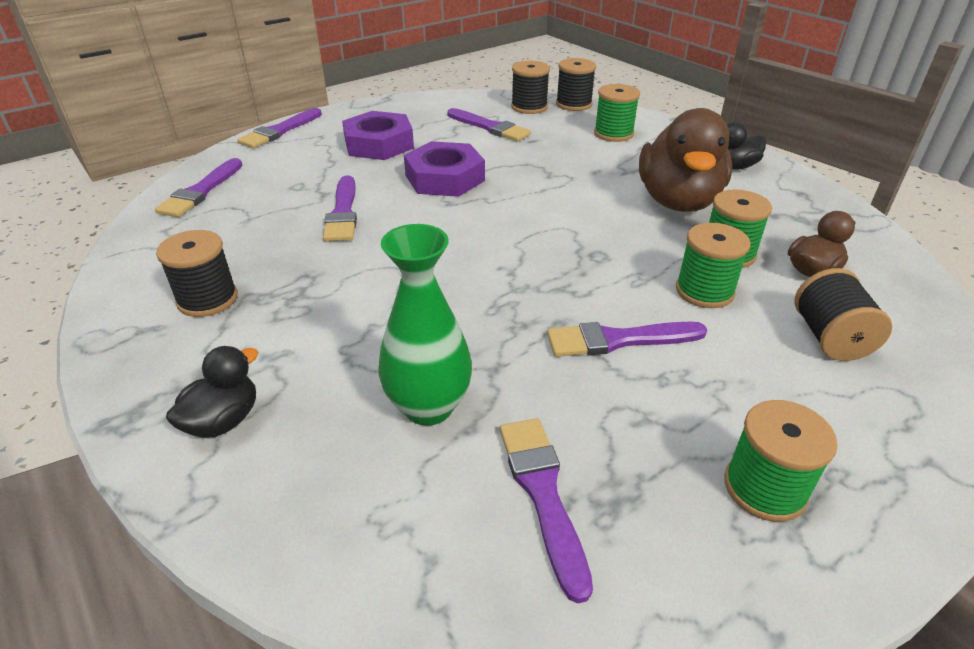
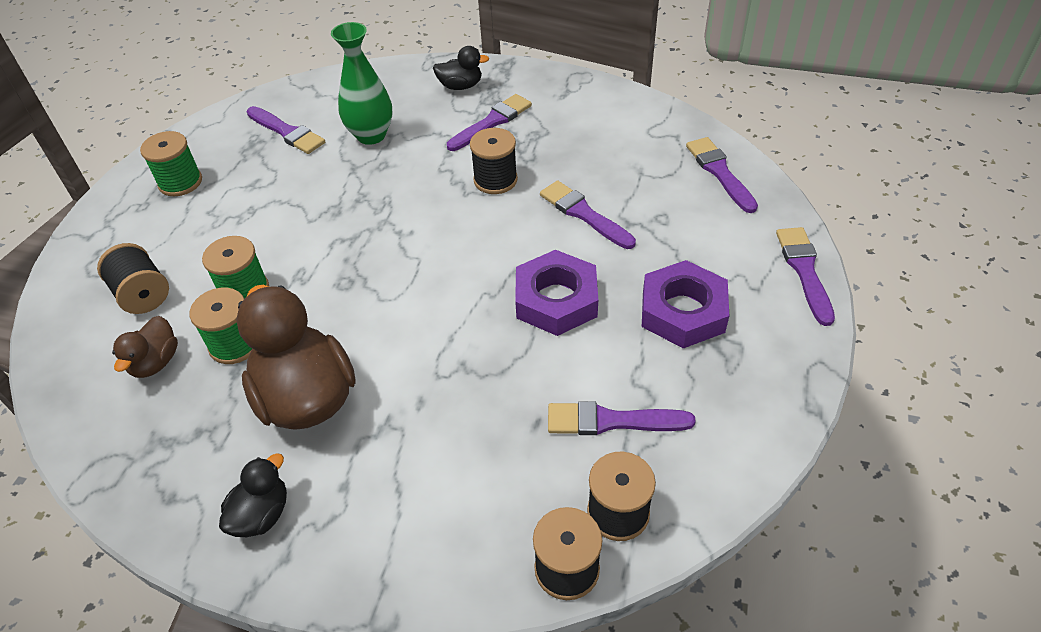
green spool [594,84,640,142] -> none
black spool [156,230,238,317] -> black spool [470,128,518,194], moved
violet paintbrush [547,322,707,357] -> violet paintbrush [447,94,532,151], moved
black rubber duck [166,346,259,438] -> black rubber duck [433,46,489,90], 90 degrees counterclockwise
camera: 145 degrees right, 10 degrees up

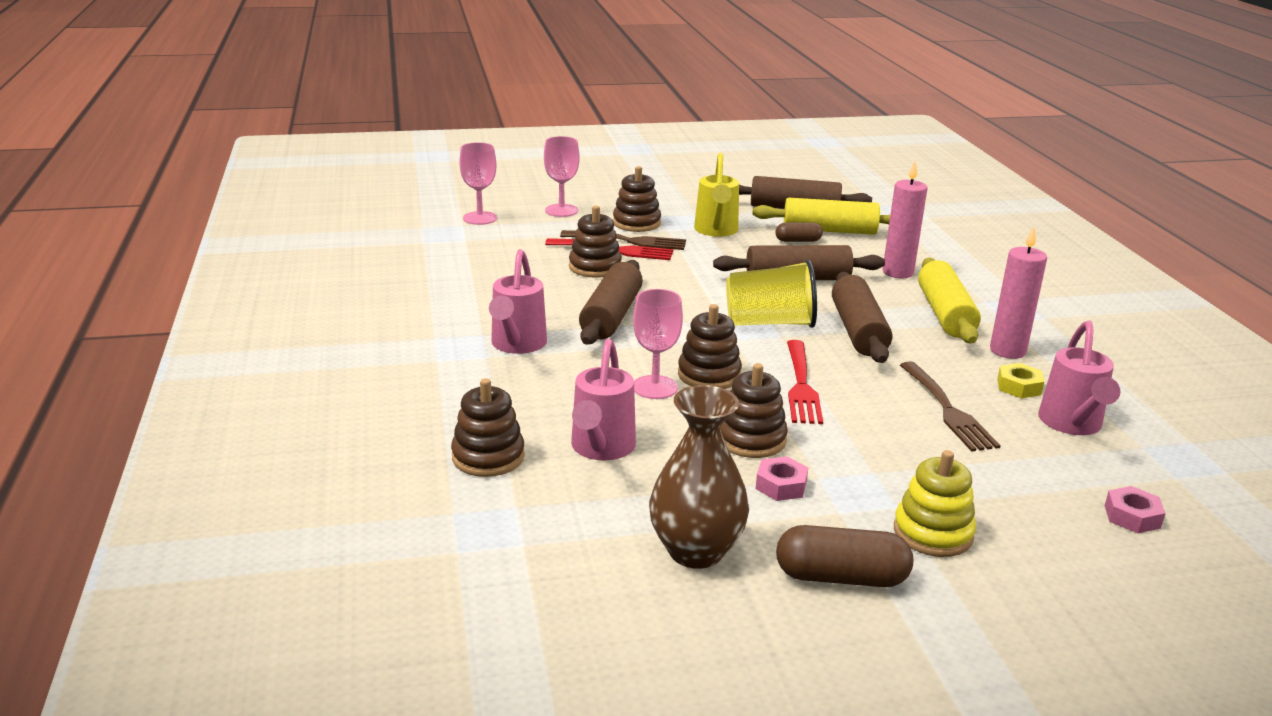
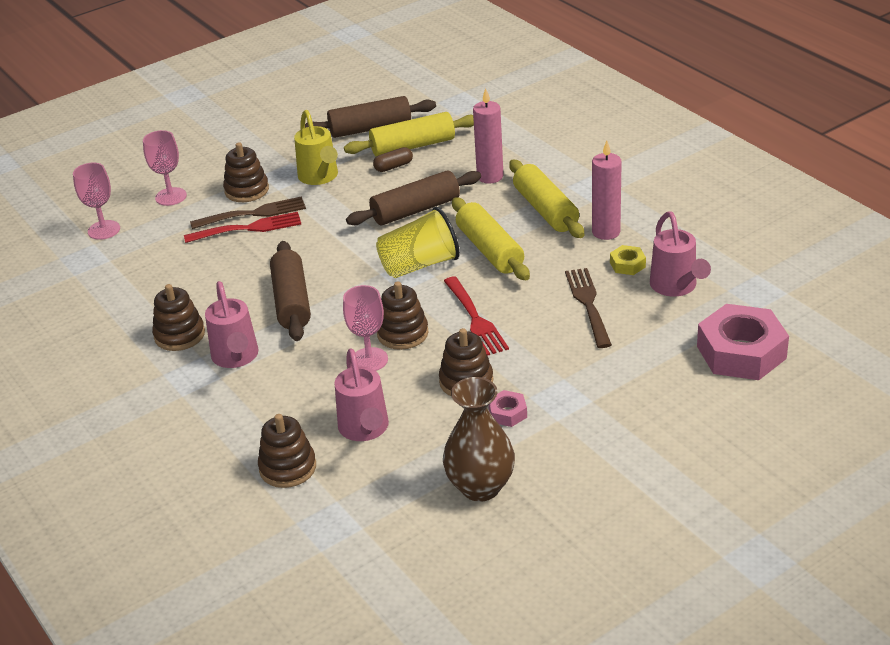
brown ring stacker [569,206,622,278] -> brown ring stacker [152,284,205,351], moved
brown pastry roller [832,272,892,363] -> golden pastry roller [452,197,530,280]
brown table fork [900,362,1001,451] -> brown table fork [565,268,612,348], 150 degrees counterclockwise
golden ring stacker [894,450,976,557] -> none
rosy hexagon nut [1105,486,1166,533] -> rosy hexagon nut [697,304,789,380], x2.24
brown pill shape [776,525,913,587] -> none
camera: 20 degrees left, 10 degrees up

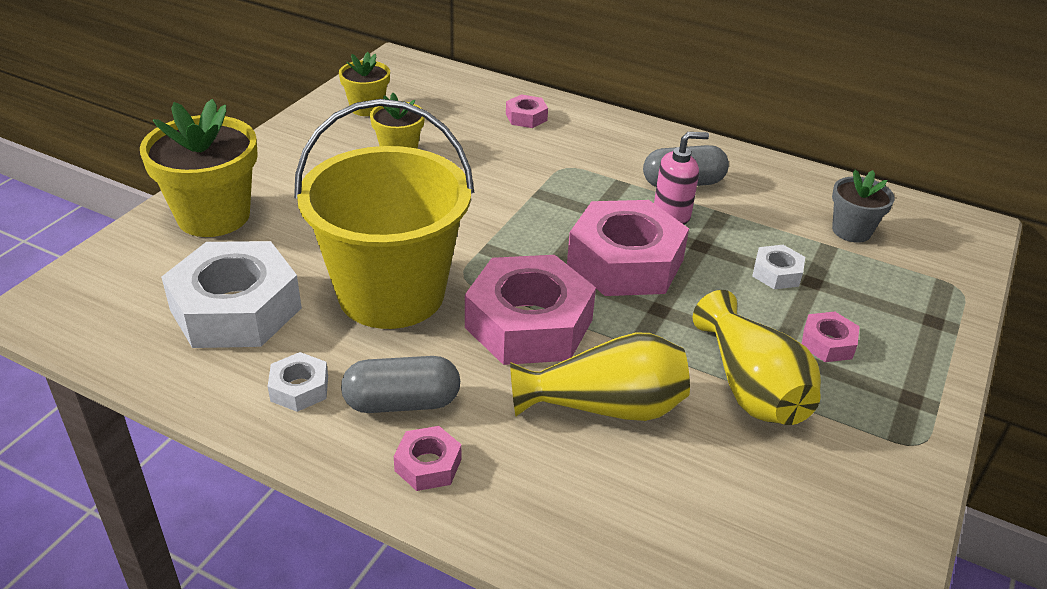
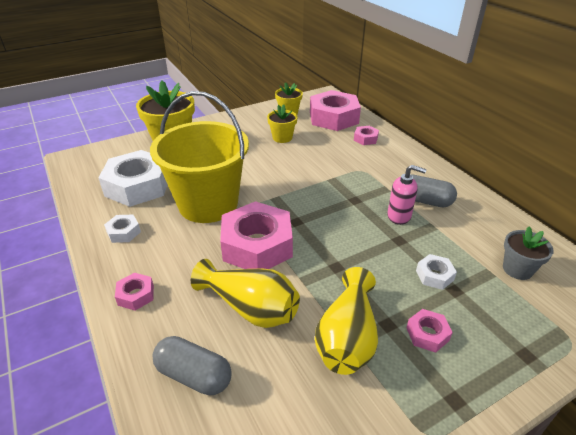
rosy hexagon nut [567,200,689,296] -> rosy hexagon nut [310,90,361,131], moved
grey pill shape [341,356,460,413] -> grey pill shape [152,336,232,395], moved
camera: 35 degrees right, 0 degrees up

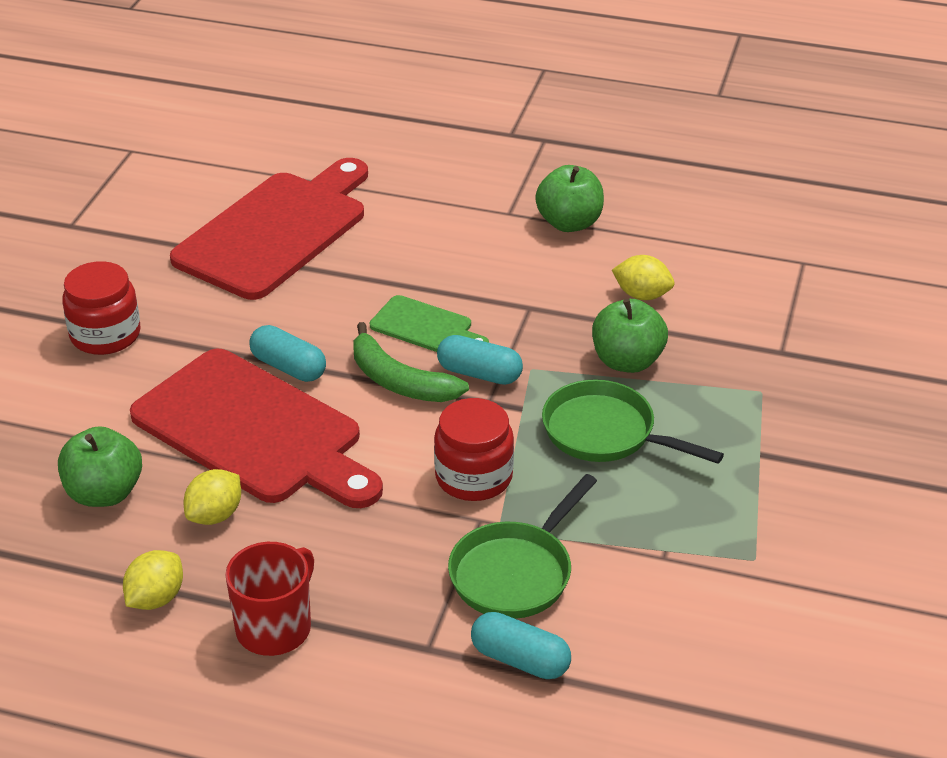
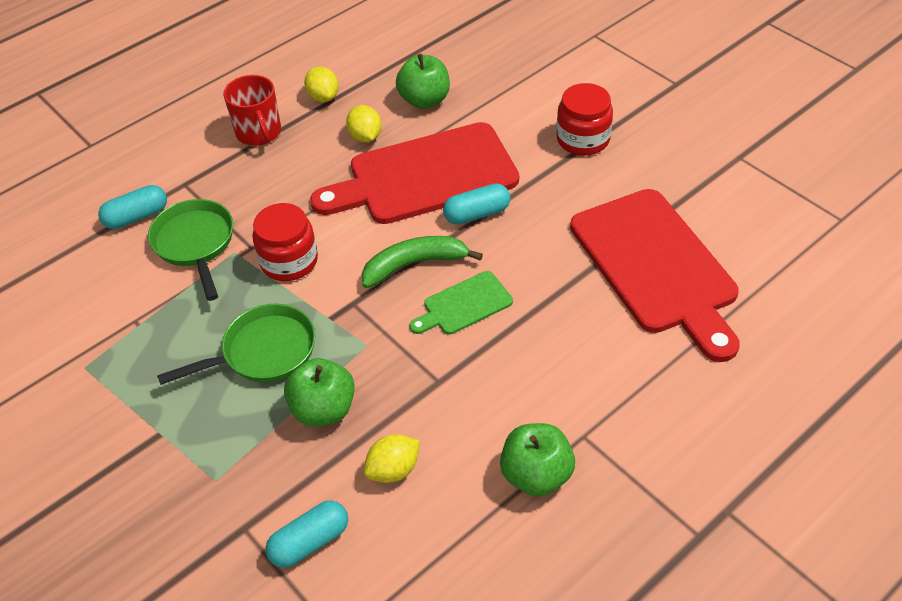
aqua pill shape [437,335,523,385] -> aqua pill shape [266,500,348,568], moved
camera: 125 degrees right, 10 degrees up

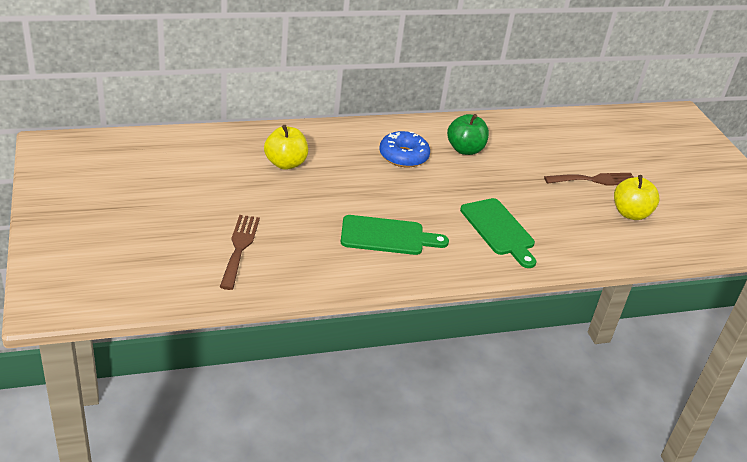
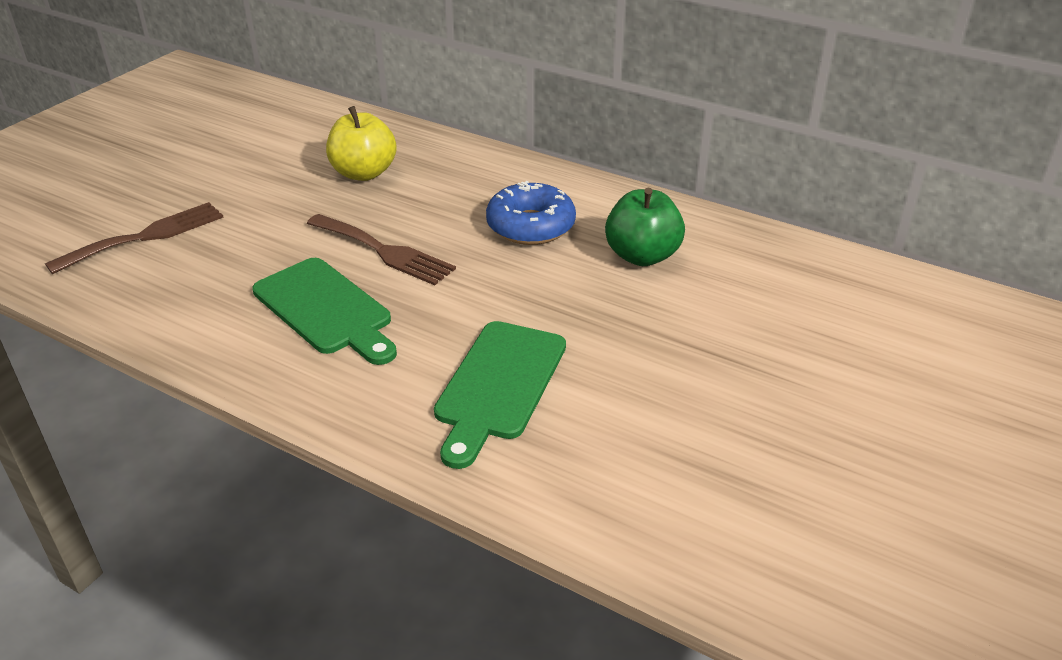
brown table fork [544,173,634,186] -> brown table fork [307,214,456,285], moved
golden apple fruit [614,175,660,220] -> none
camera: 50 degrees right, 0 degrees up

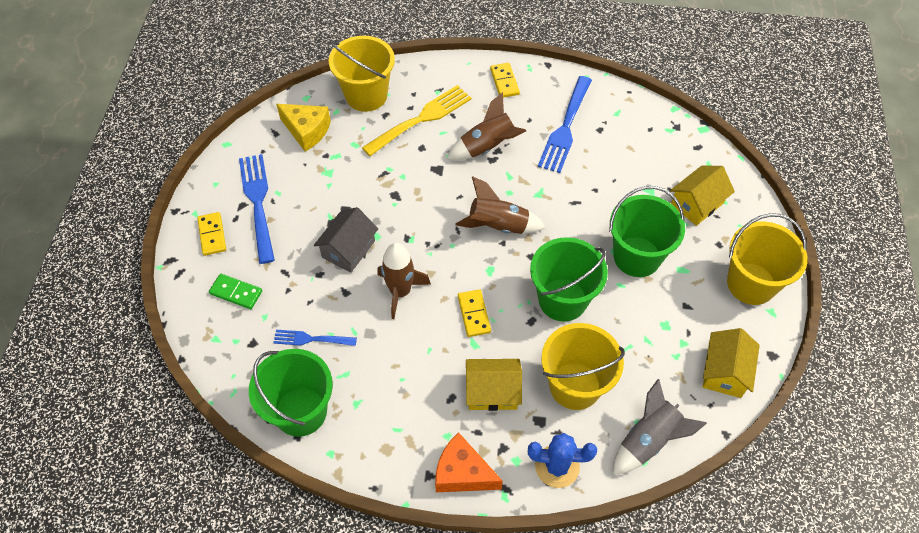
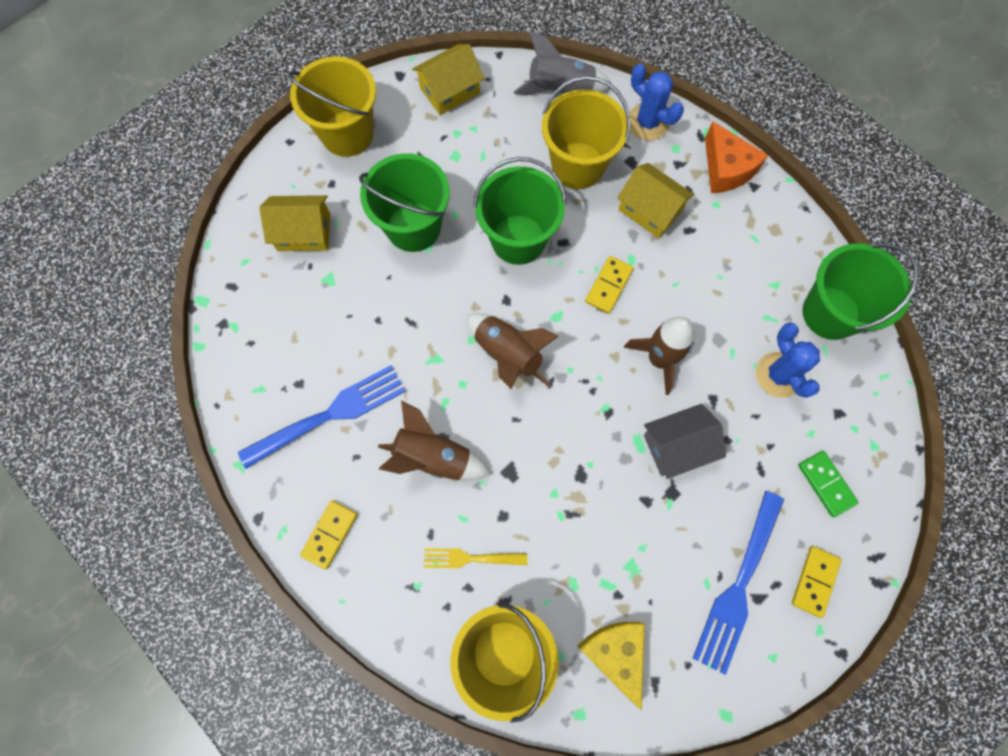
golden table fork [362,85,472,156] -> golden table fork [424,548,527,568], x0.57
royal blue table fork [273,330,357,346] -> royal blue prickly plant [756,322,820,398]
camera: 140 degrees left, 15 degrees up

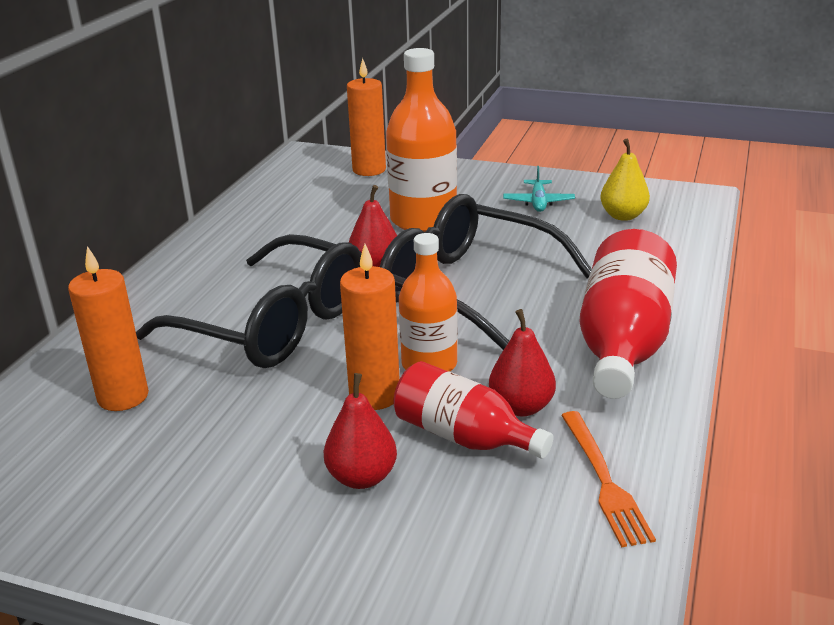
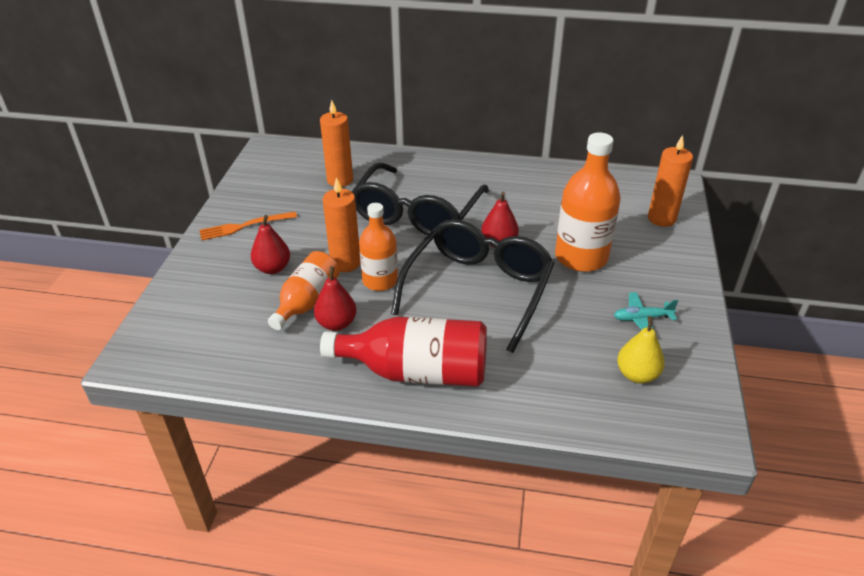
crimson bottle [394,361,553,459] -> orange-coloured bottle [268,251,340,330]
orange-coloured table fork [561,411,656,547] -> orange-coloured table fork [199,211,297,240], moved
camera: 80 degrees right, 10 degrees up

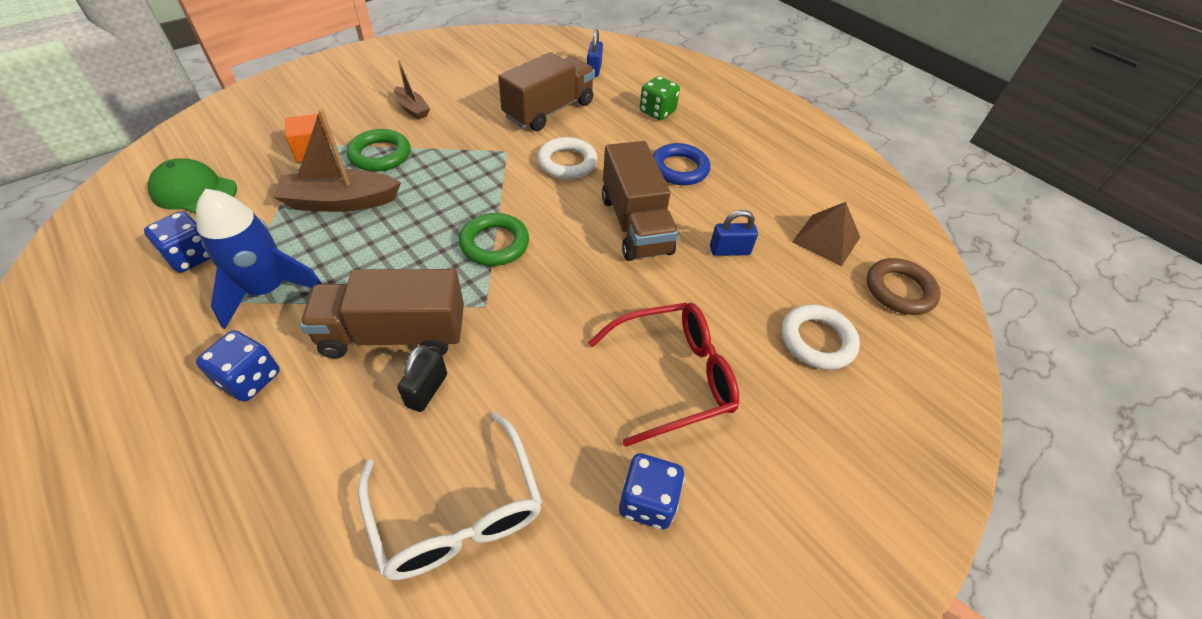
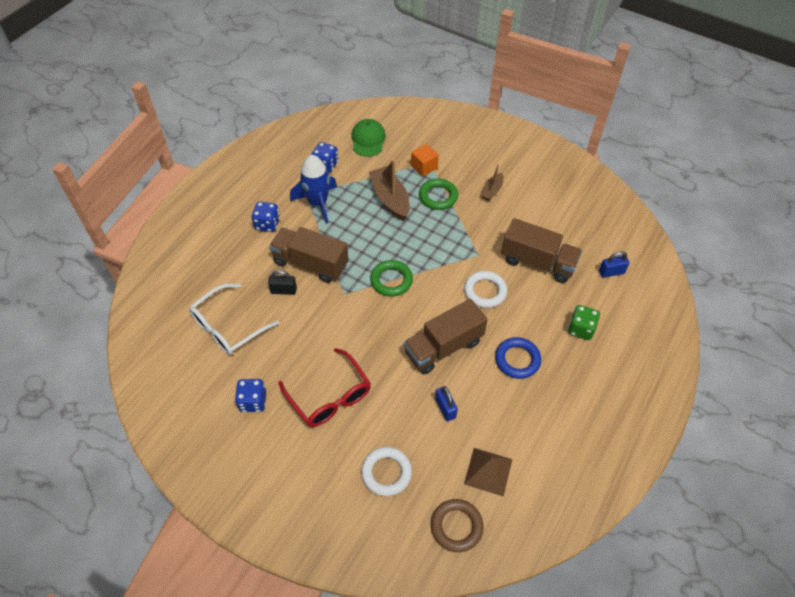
brown toy truck [300,269,464,358] -> brown toy truck [269,227,349,283], 45 degrees counterclockwise
camera: 75 degrees right, 5 degrees up

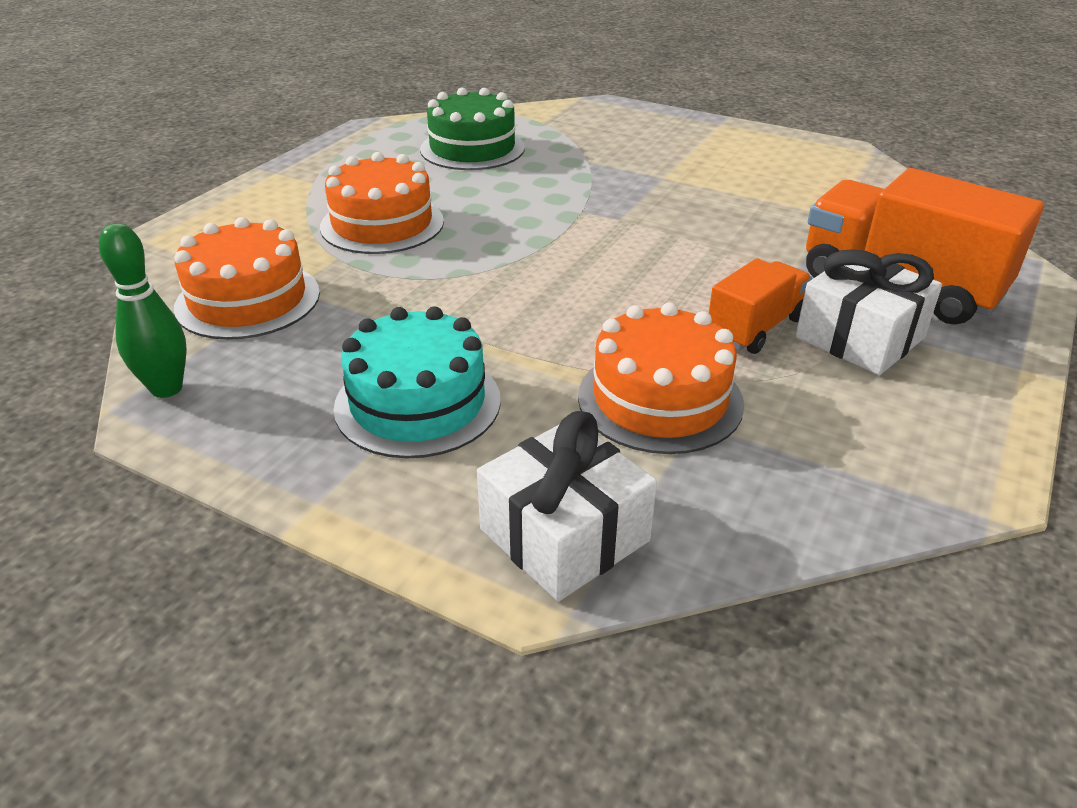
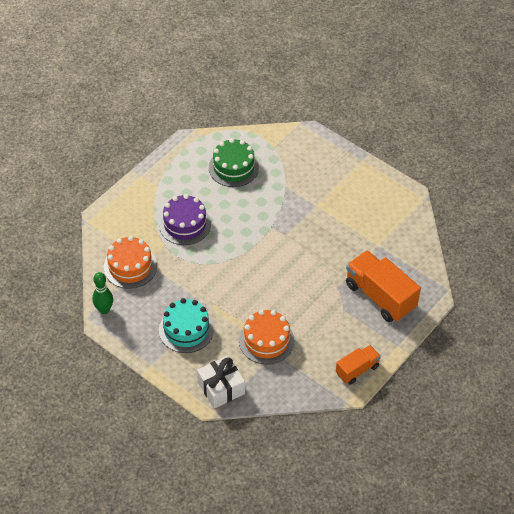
orange-coloured layer cake [320,152,444,254] -> violet layer cake [159,194,211,245]
white gift [796,249,942,375] -> none
orange-coloured toy truck [709,258,812,354] -> orange-coloured toy truck [336,345,381,385], moved
camera: 10 degrees right, 15 degrees up

